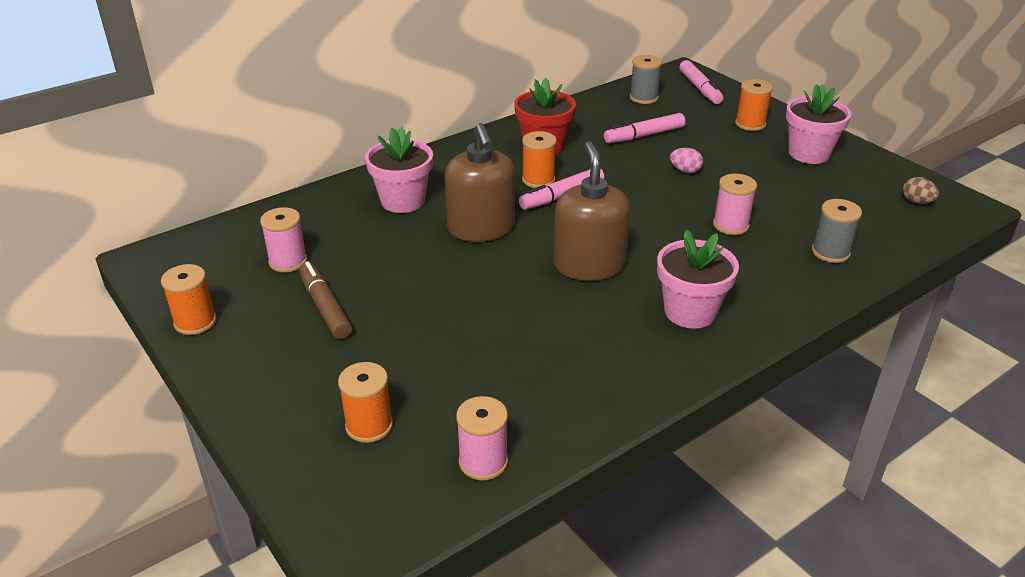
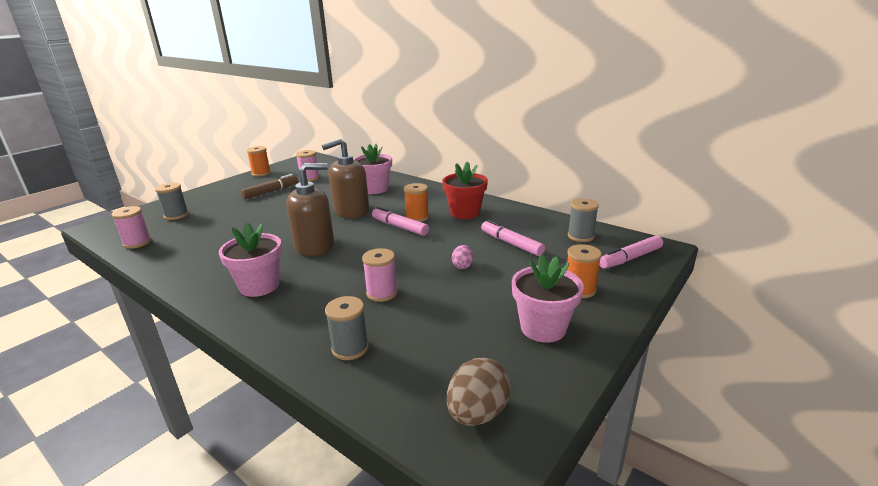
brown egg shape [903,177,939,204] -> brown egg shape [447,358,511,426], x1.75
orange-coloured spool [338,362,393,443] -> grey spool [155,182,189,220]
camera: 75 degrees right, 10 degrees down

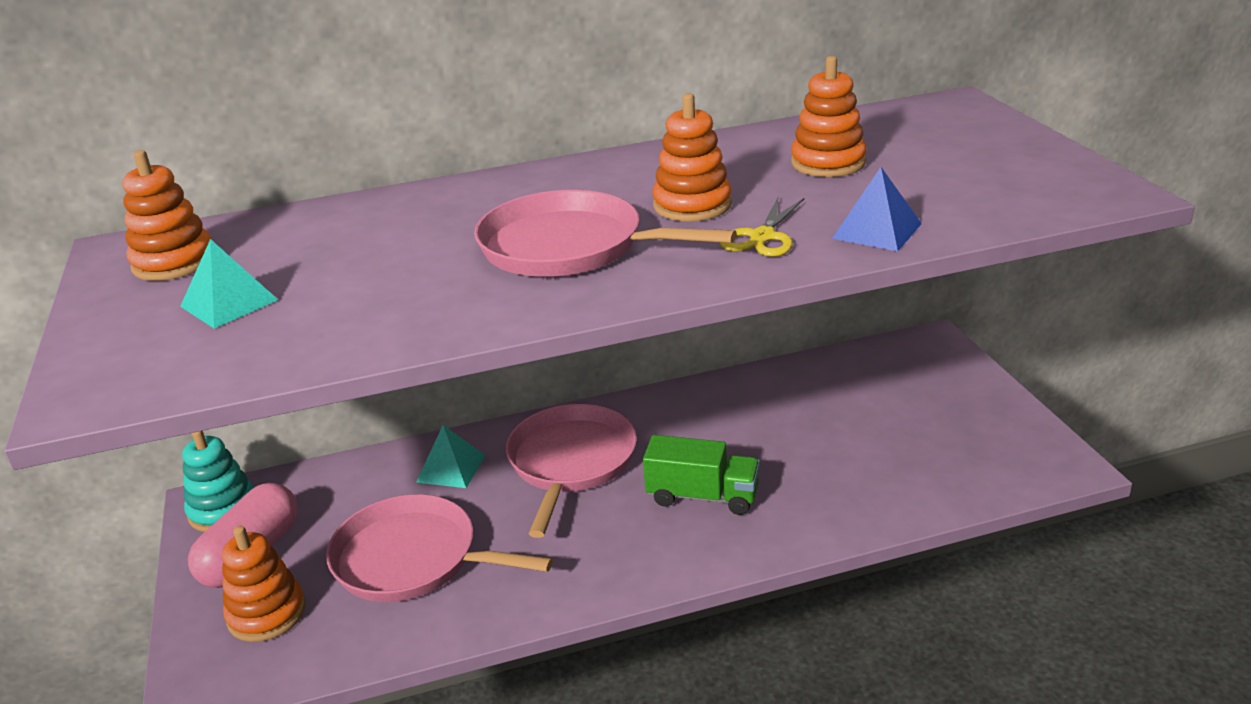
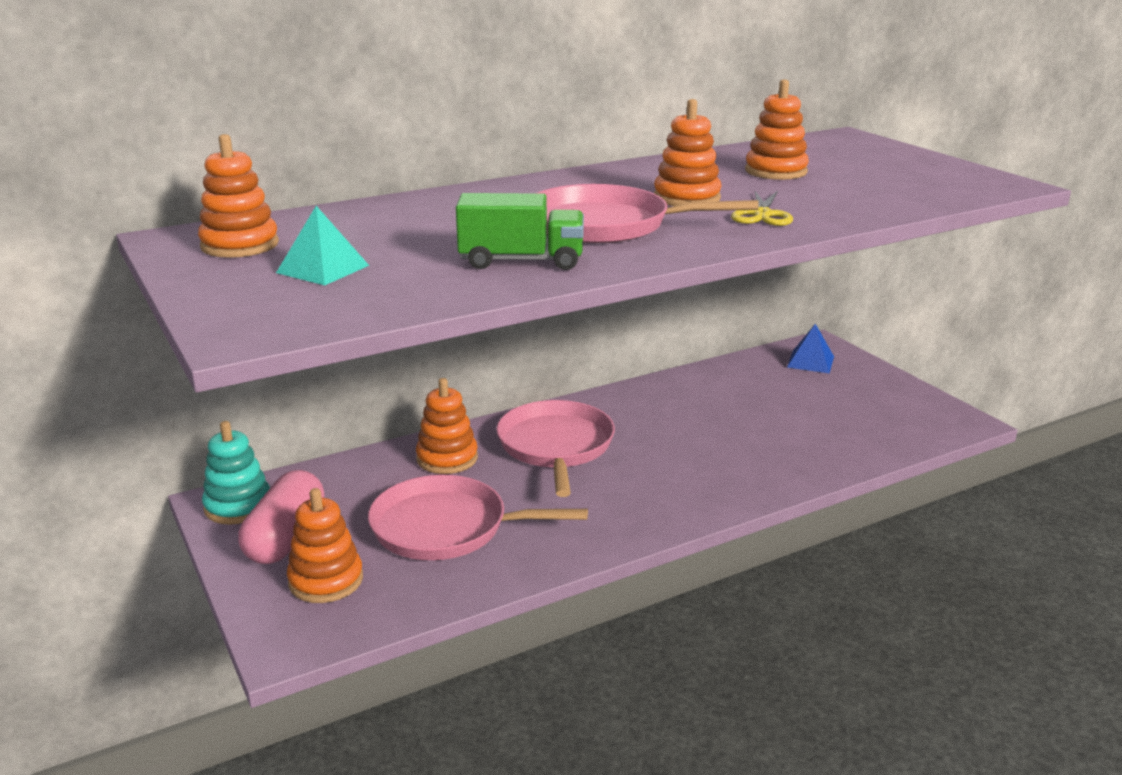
royal blue solid pyramid [832,167,922,251] -> royal blue solid pyramid [787,324,834,373], moved
aqua solid pyramid [416,425,486,488] -> orange-coloured ring stacker [416,378,478,474]
green toy truck [643,435,760,515] -> green toy truck [456,193,584,270], moved
camera: 15 degrees left, 5 degrees down

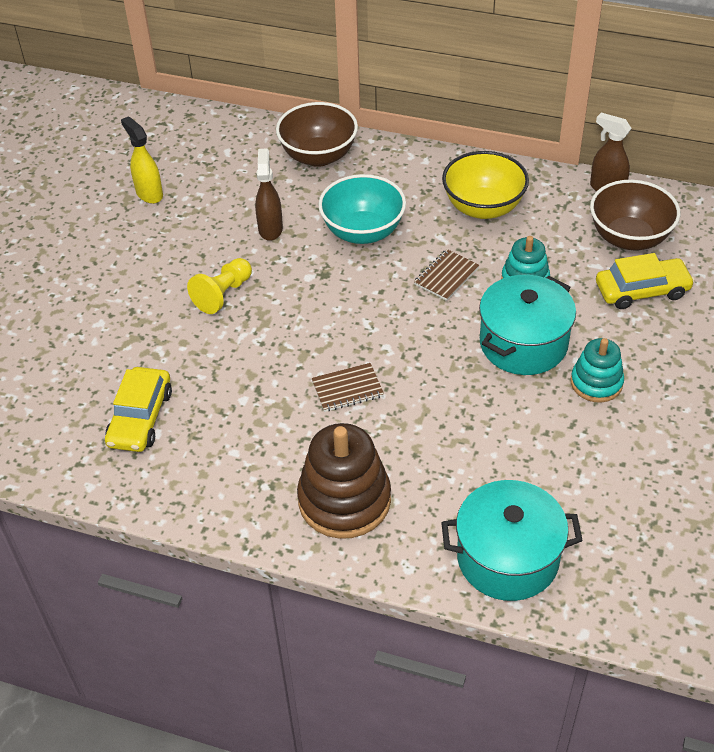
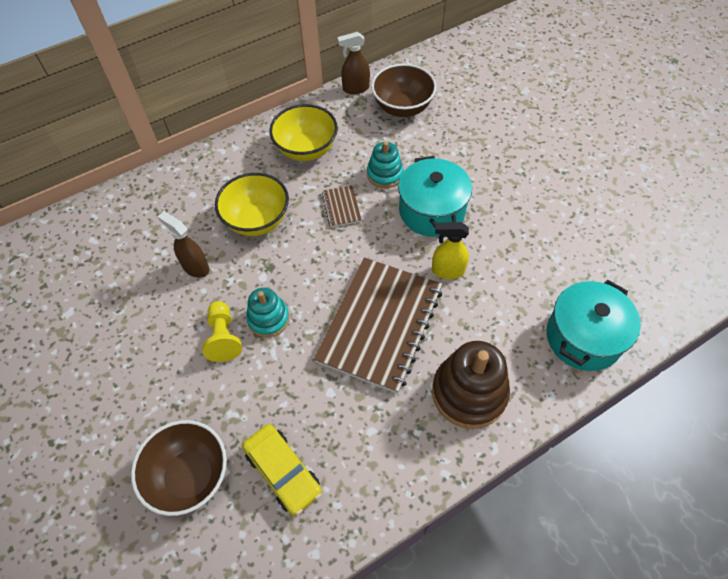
brown deep dish [276,102,358,167] -> brown deep dish [131,420,227,516], moved
golden spray bottle [121,116,163,204] -> golden spray bottle [432,222,469,279], moved
aqua deep dish [318,174,406,244] -> golden deep dish [215,173,289,236]
golden automobile [596,253,695,309] -> none
aqua ring stacker [571,338,624,403] -> aqua ring stacker [246,288,289,337], moved
brown notebook [312,363,384,412] -> brown notebook [314,257,442,394], x2.46
camera: 50 degrees left, 10 degrees up

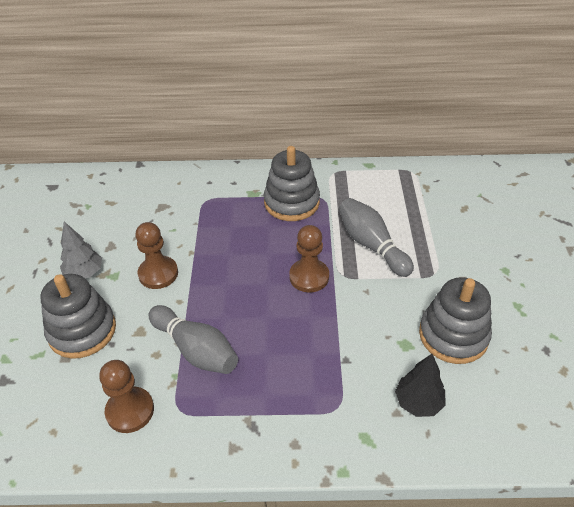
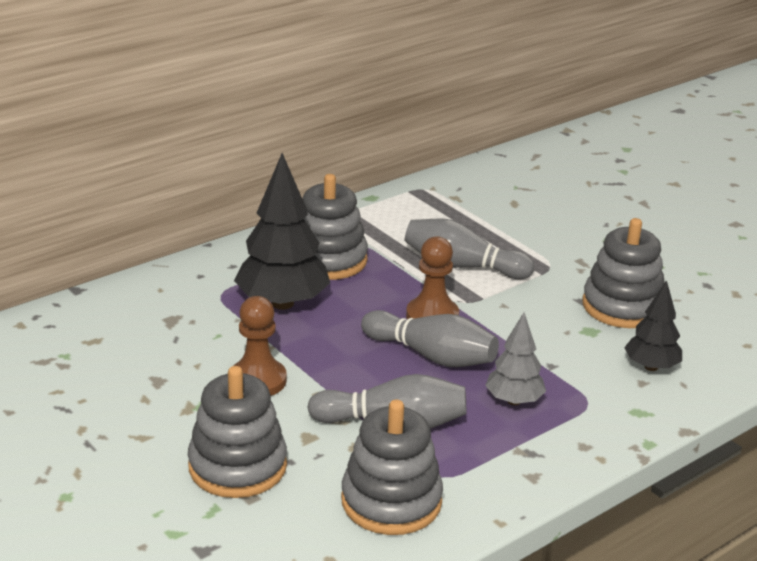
grey fir tree [60,222,102,279] -> grey fir tree [485,313,546,405], moved
brown pawn [99,360,154,433] -> grey ring stacker [341,400,443,535]
none -> black fir tree [234,153,330,310]
none -> grey skittle [361,310,499,367]
camera: 40 degrees left, 15 degrees down

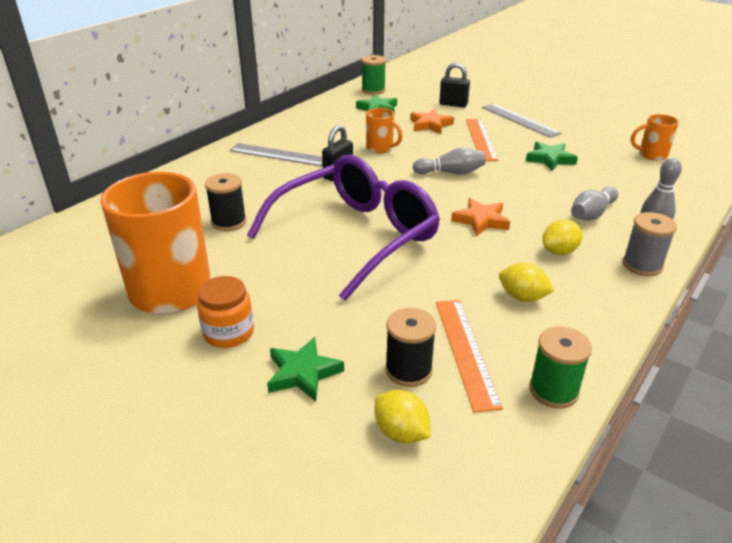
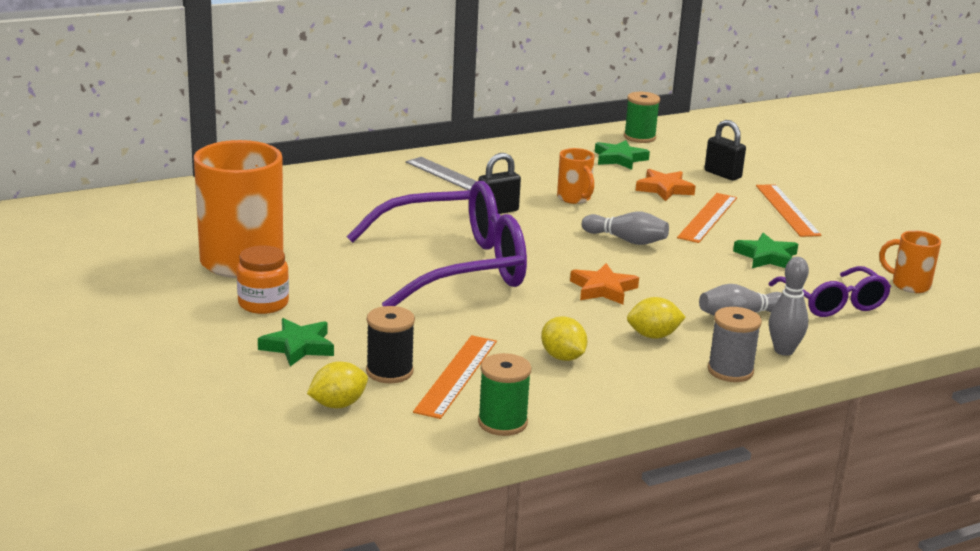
grey measuring stick [482,104,561,138] -> orange-coloured measuring stick [756,184,821,237]
black spool [205,173,247,231] -> none
golden lemon [375,390,431,443] -> golden lemon [307,361,368,408], 75 degrees clockwise
none -> violet spectacles [768,266,891,317]
camera: 25 degrees right, 10 degrees down

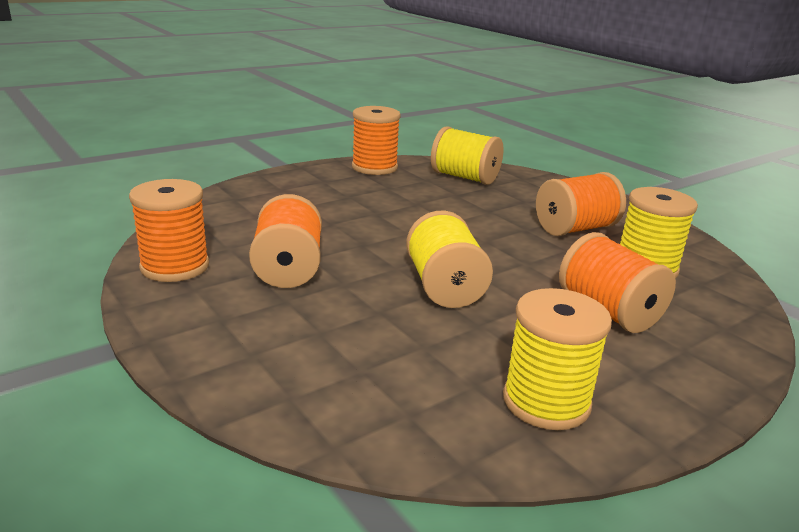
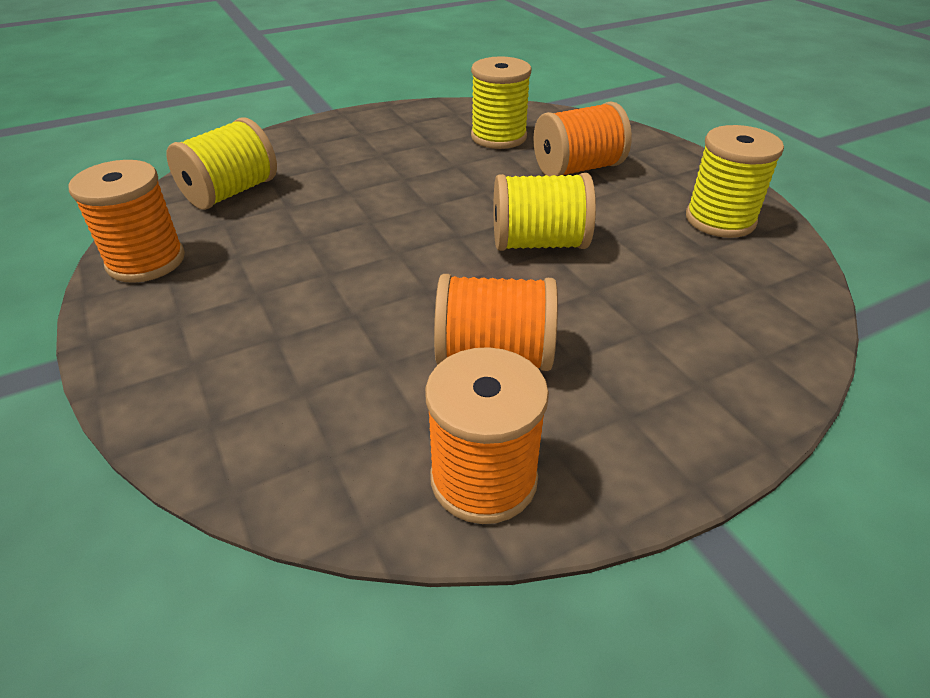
orange-coloured spool [536,172,626,236] -> none
camera: 80 degrees left, 15 degrees up

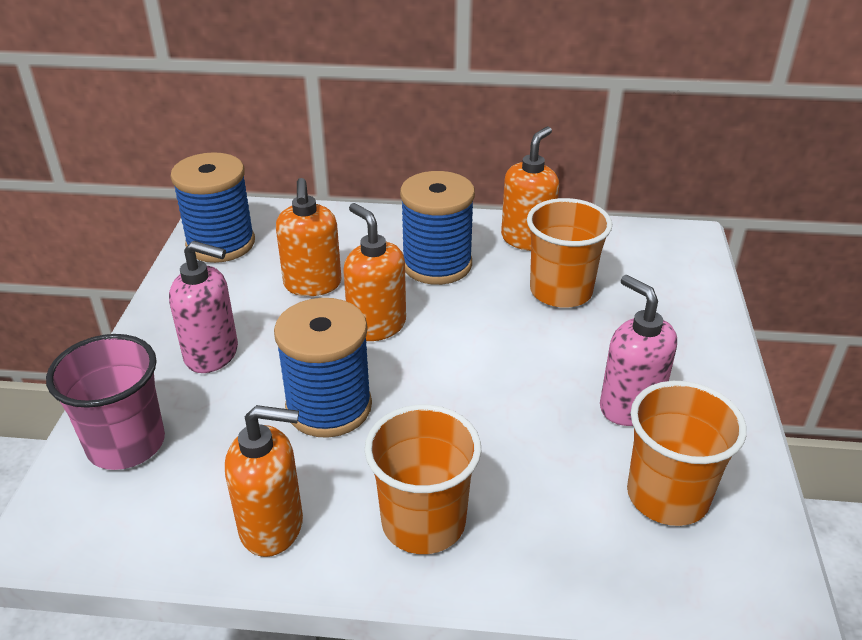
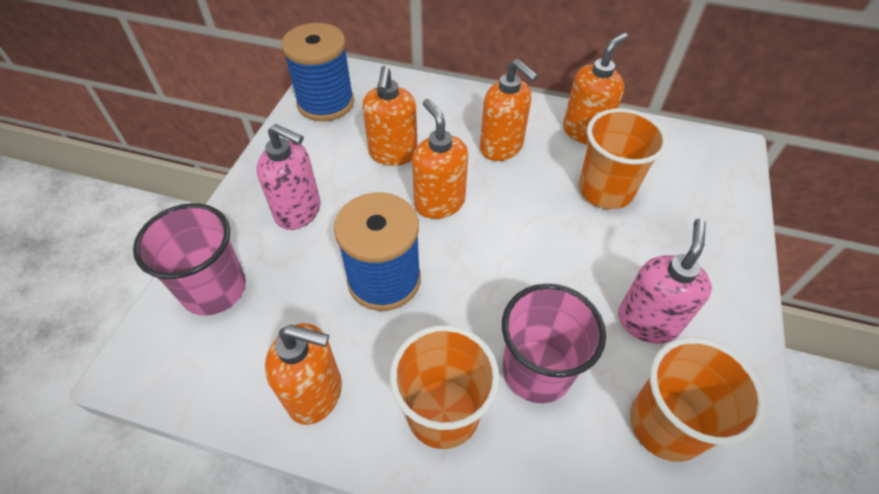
royal blue spool [400,171,475,285] -> orange-coloured pump bottle [480,59,538,161]
rosy pump bottle [600,275,677,426] -> rosy pump bottle [618,219,712,344], 45 degrees clockwise
none -> rosy beaker [502,284,606,403]
camera: 10 degrees right, 15 degrees up

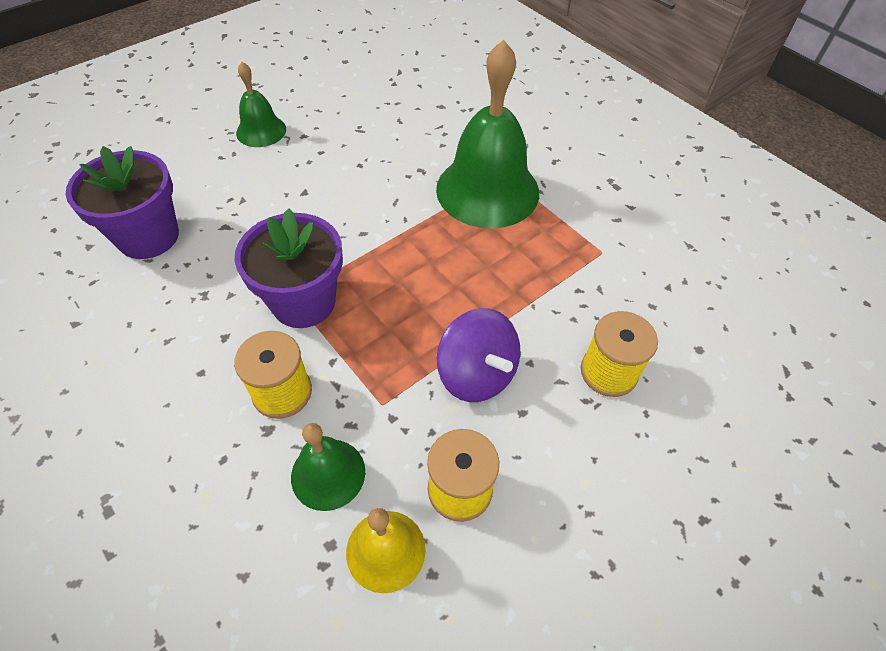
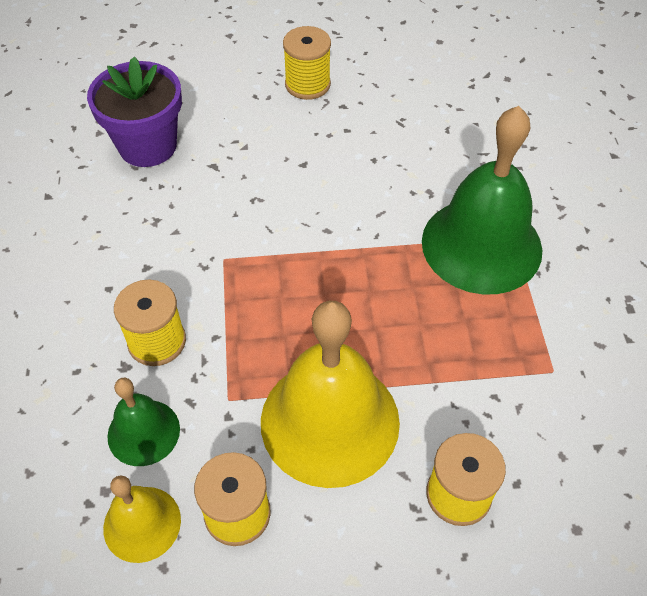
green school bell [236,62,286,147] -> golden spool [283,26,331,100]
violet flower pot [235,208,343,328] -> none
violet toy top [437,308,520,402] -> golden school bell [261,301,400,488]
camera: 35 degrees right, 0 degrees up

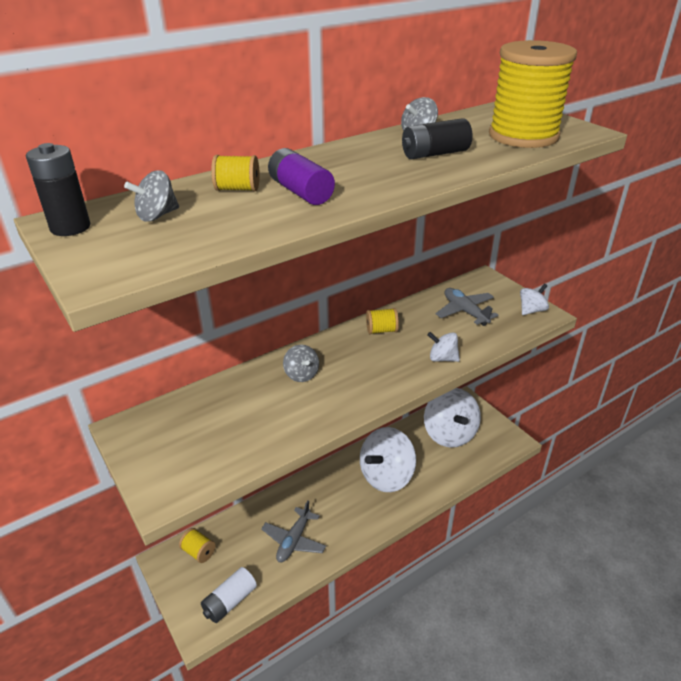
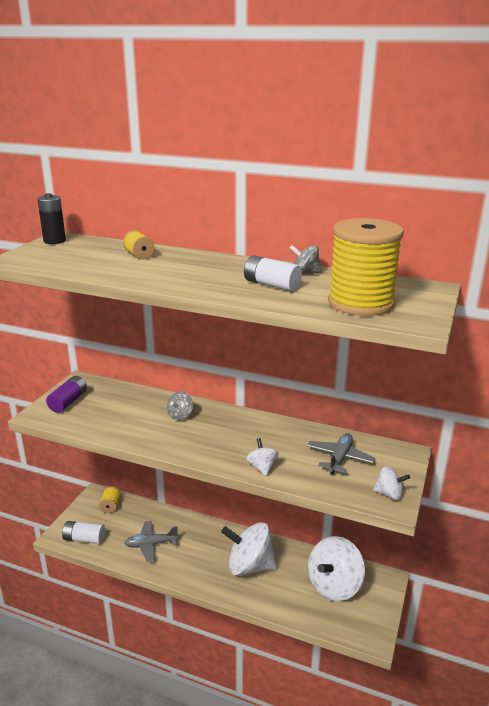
black battery [402,118,473,159] -> white battery [244,255,302,291]
violet battery [268,148,335,205] -> violet battery [46,376,87,413], moved
grey toy top [124,170,179,222] -> none
golden spool [366,308,399,334] -> none
camera: 55 degrees right, 10 degrees down

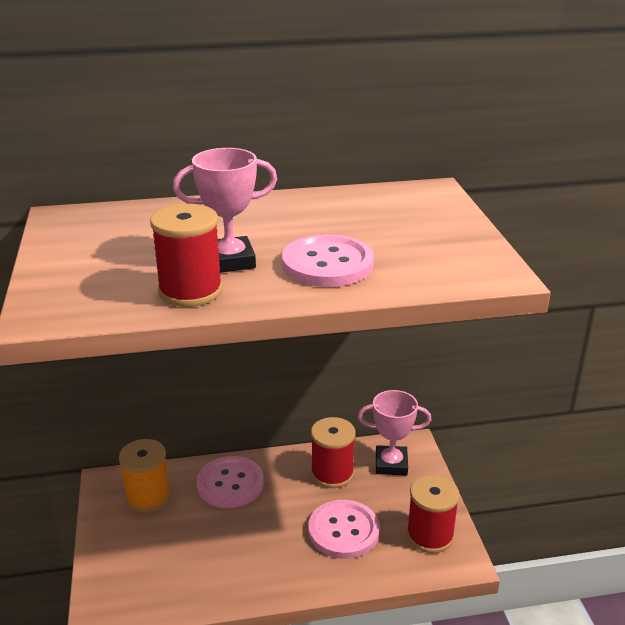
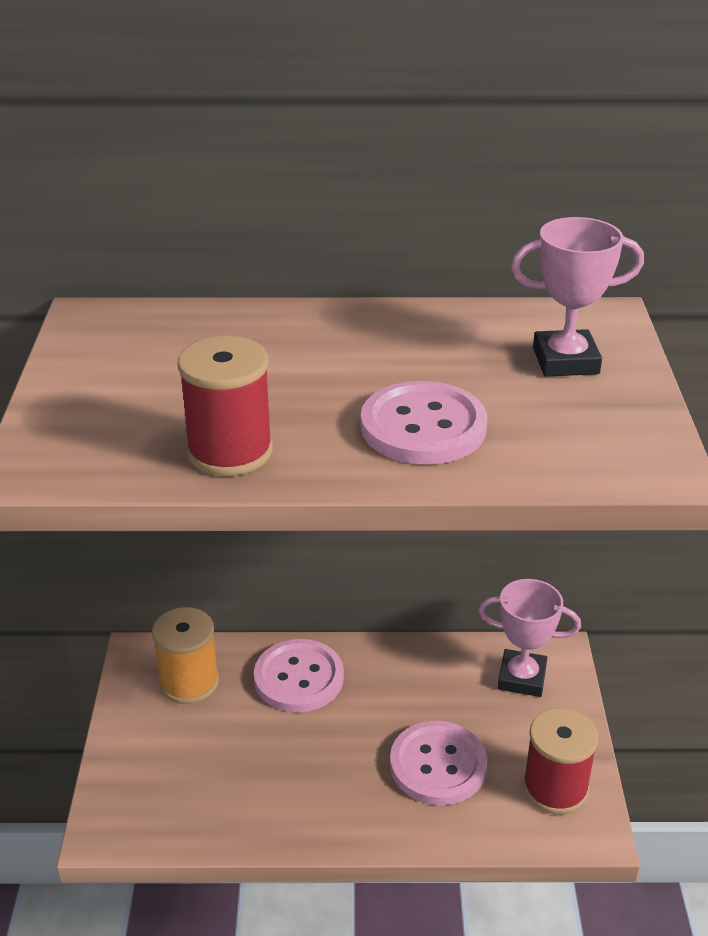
rosy prize cup [173,148,277,273] -> rosy prize cup [511,217,644,377], moved
crimson spool [311,417,356,488] -> none
camera: 10 degrees right, 5 degrees up

